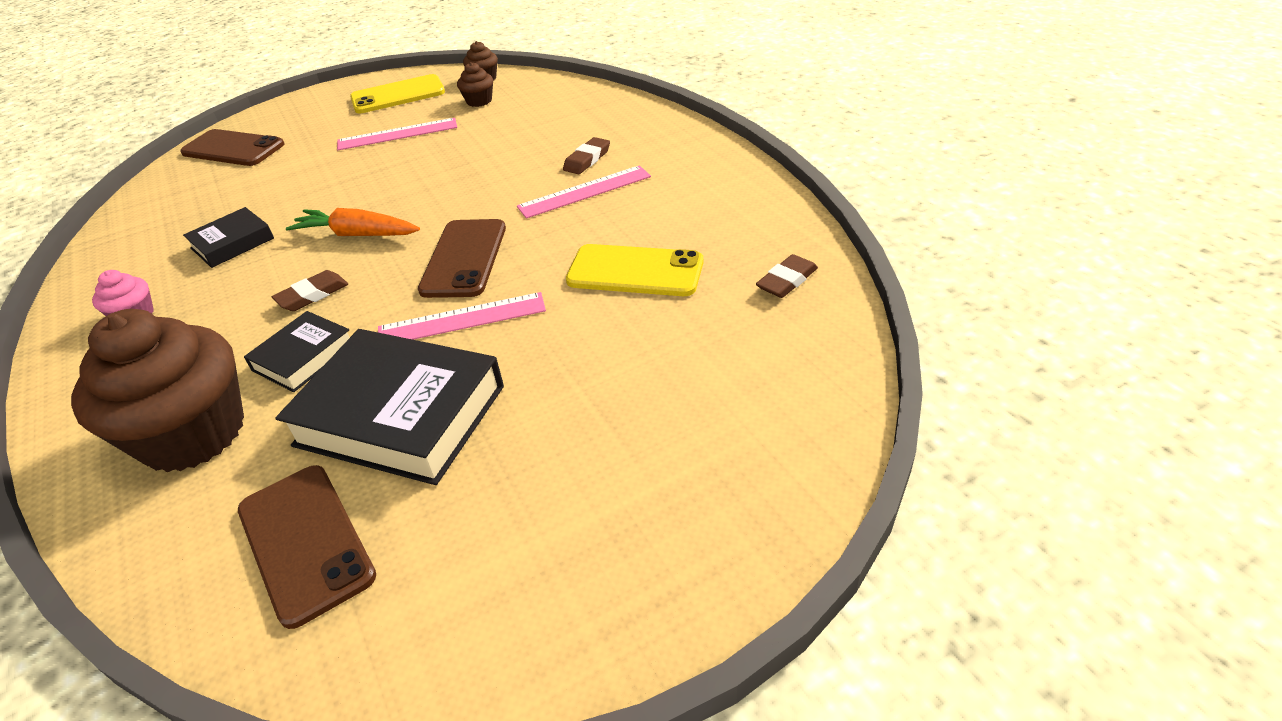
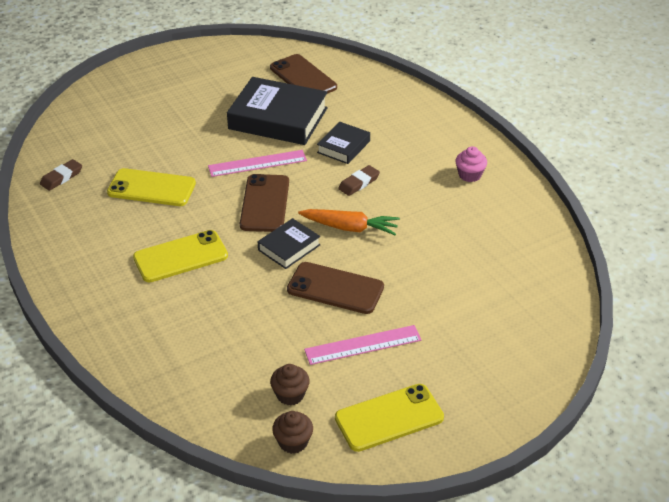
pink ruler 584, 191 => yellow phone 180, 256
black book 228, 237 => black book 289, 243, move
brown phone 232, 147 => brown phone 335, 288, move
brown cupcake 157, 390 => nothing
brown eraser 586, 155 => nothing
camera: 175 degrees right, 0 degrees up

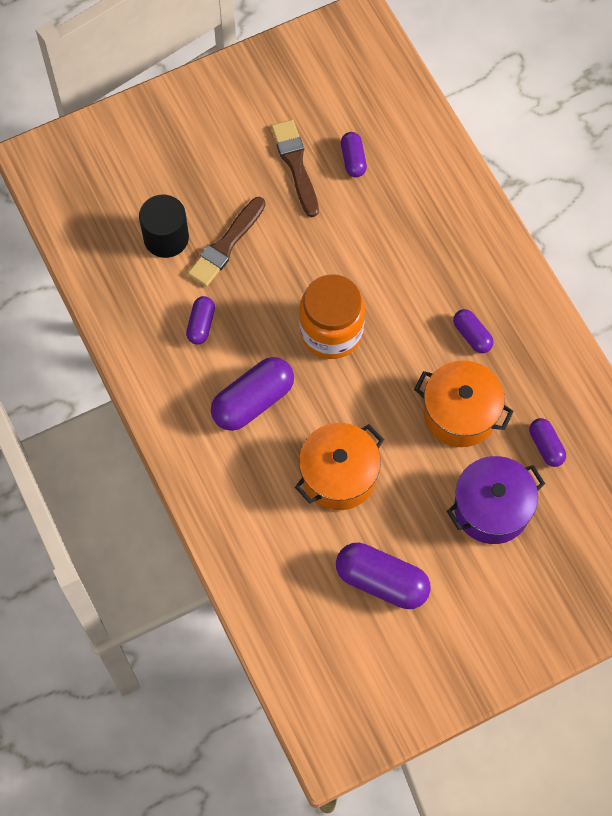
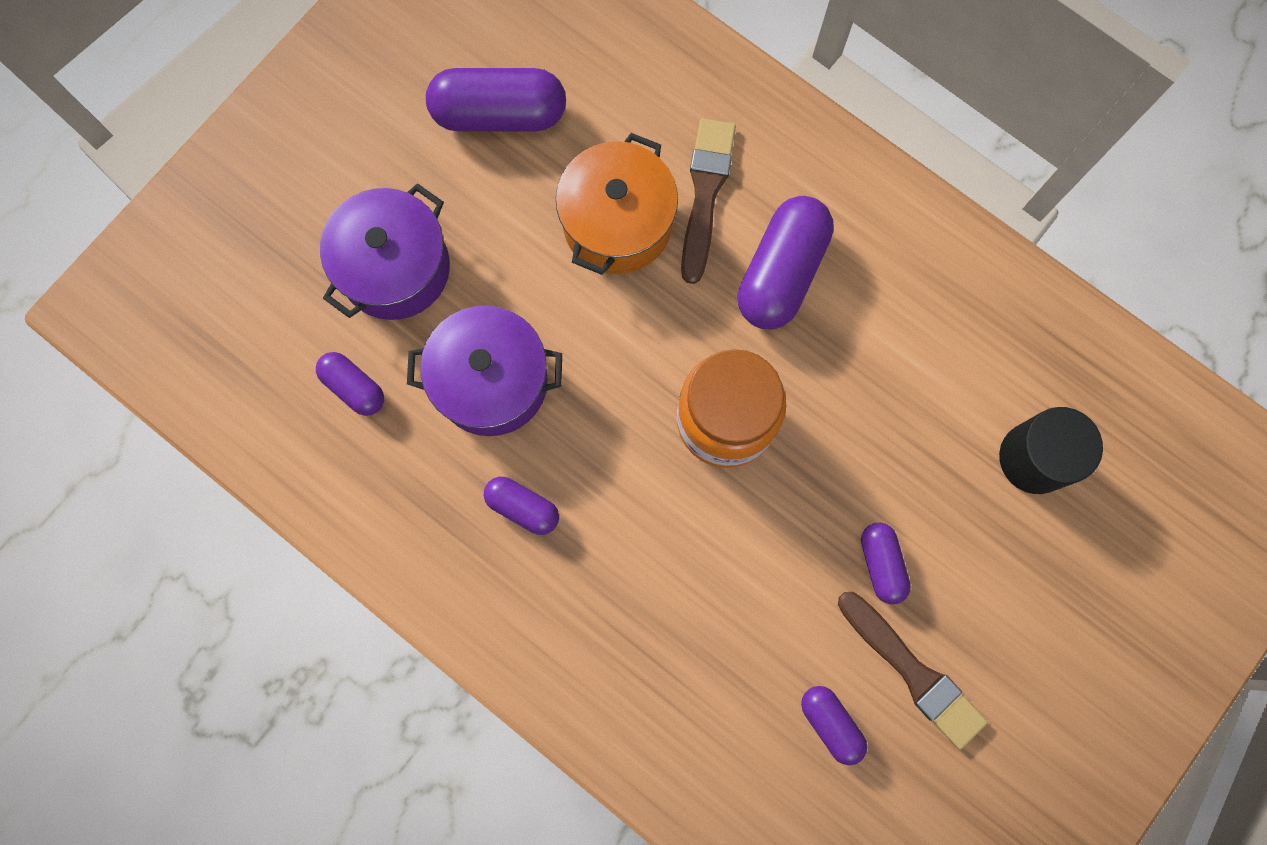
orange pot 464, 404 => purple pot 484, 370
brown brush 226, 242 => brown brush 708, 201, move
purple capsule 200, 320 => purple capsule 886, 564, move
camera: 155 degrees right, 10 degrees up

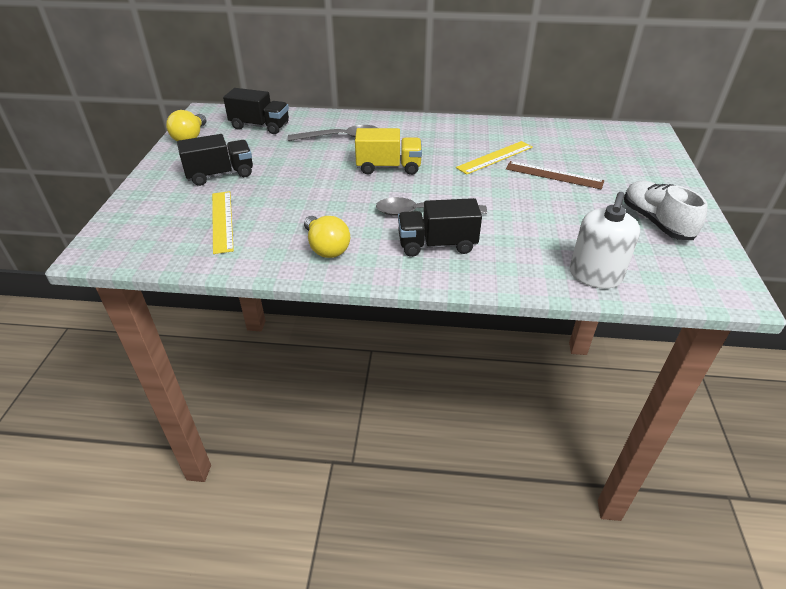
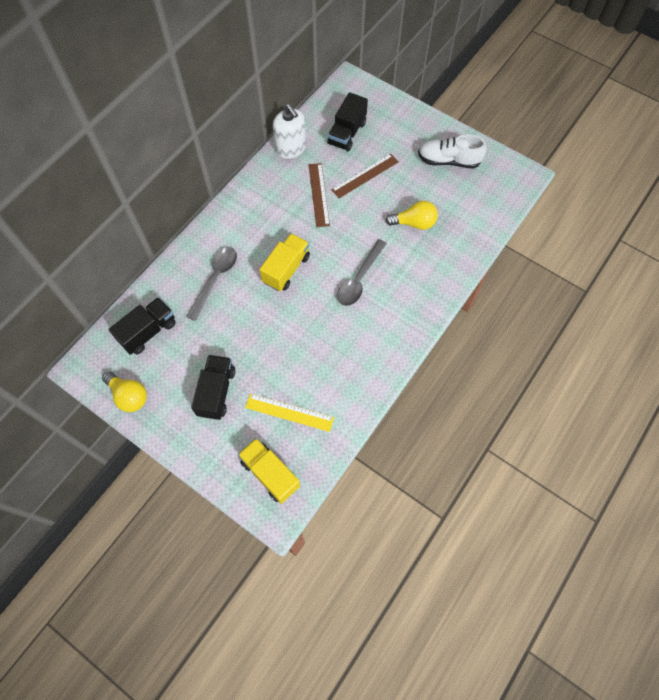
nothing => yellow truck 269, 471
white soap dispenser 605, 240 => white soap dispenser 289, 131, move
yellow ruler 494, 158 => brown ruler 319, 195
black truck 440, 227 => black truck 347, 121, move
yellow light bulb 327, 237 => yellow light bulb 411, 215, move
camera: 60 degrees left, 25 degrees up

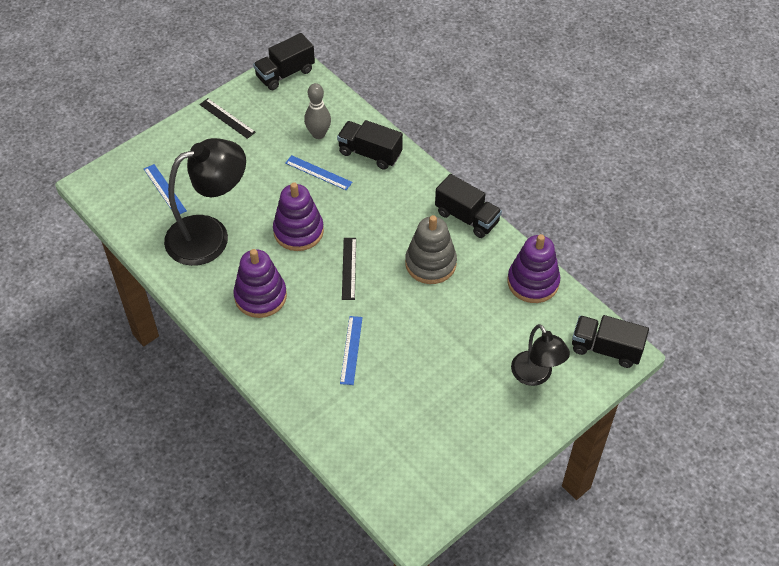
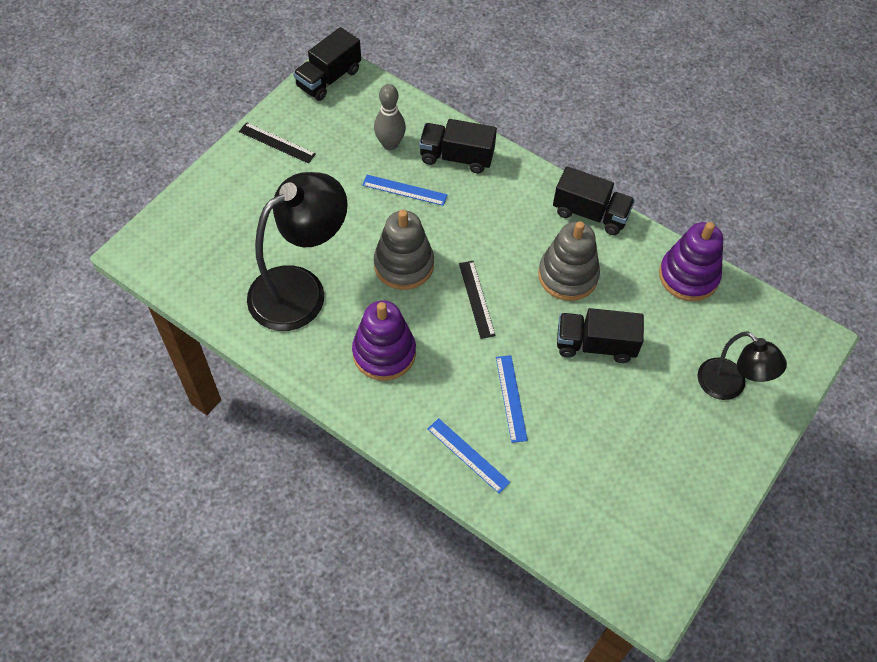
purple stacking toy 298, 216 => grey stacking toy 404, 250
blue ruler 165, 189 => blue ruler 468, 456, move
black truck 610, 341 => black truck 600, 335, move
camera: 15 degrees left, 5 degrees up

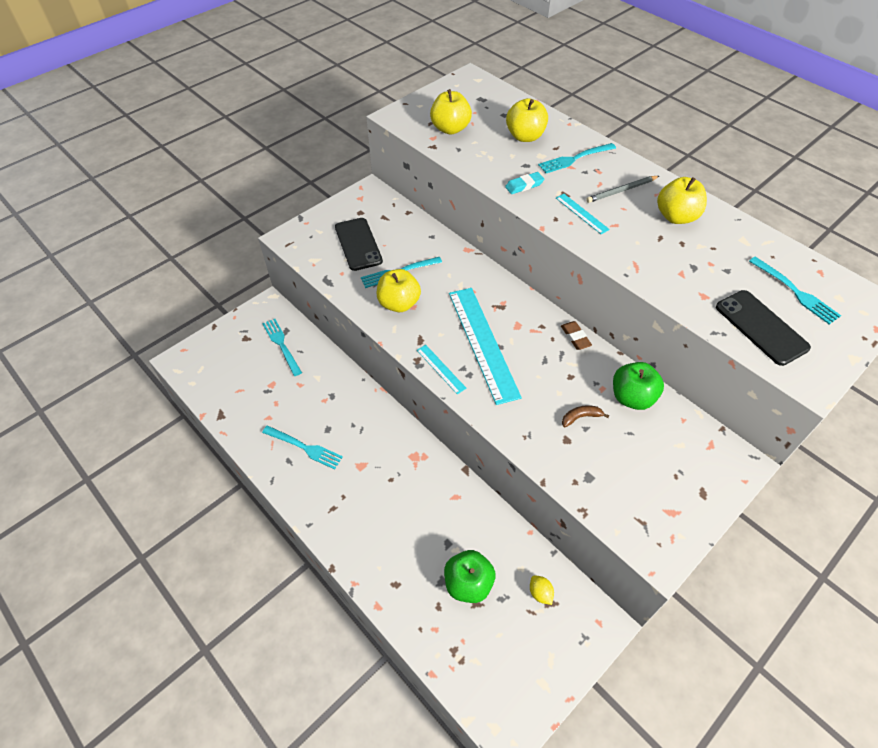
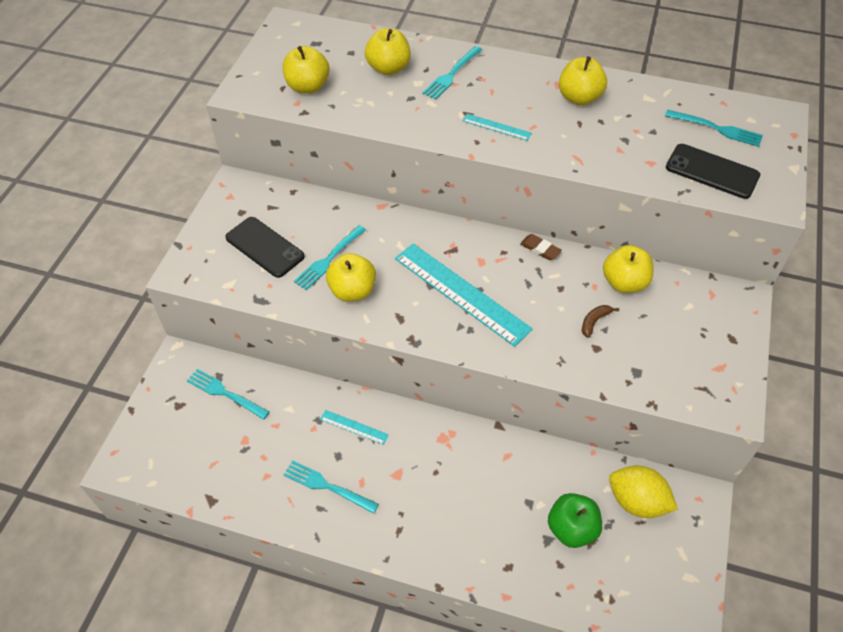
turquoise fork 302, 447 => turquoise fork 331, 487, 150 degrees counterclockwise
turquoise ruler 442, 369 => turquoise ruler 354, 427, move
green apple 638, 386 => yellow apple 628, 269
yellow lemon 542, 590 => yellow lemon 643, 492, x2.11
turquoise eraser 524, 183 => nothing
grey pencil 622, 189 => nothing
camera: 30 degrees left, 0 degrees up

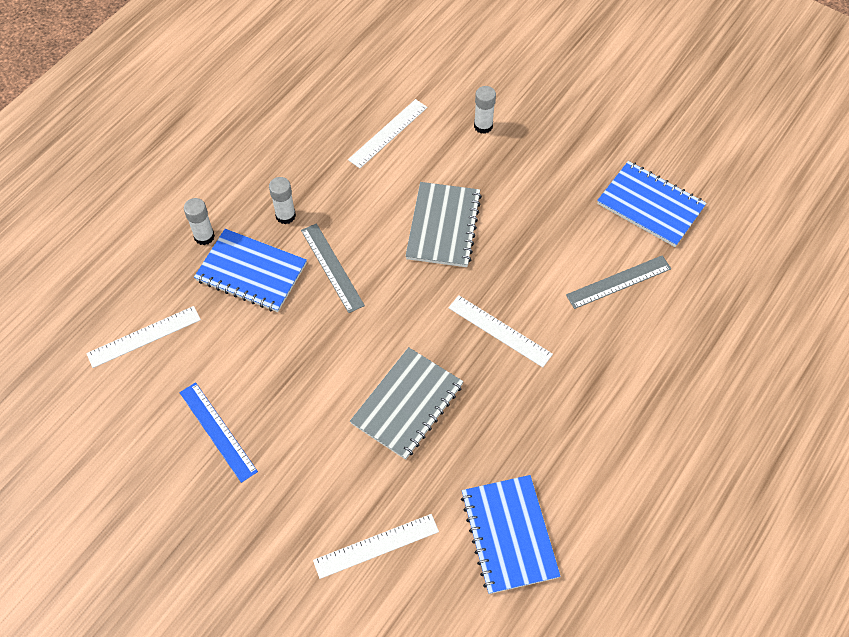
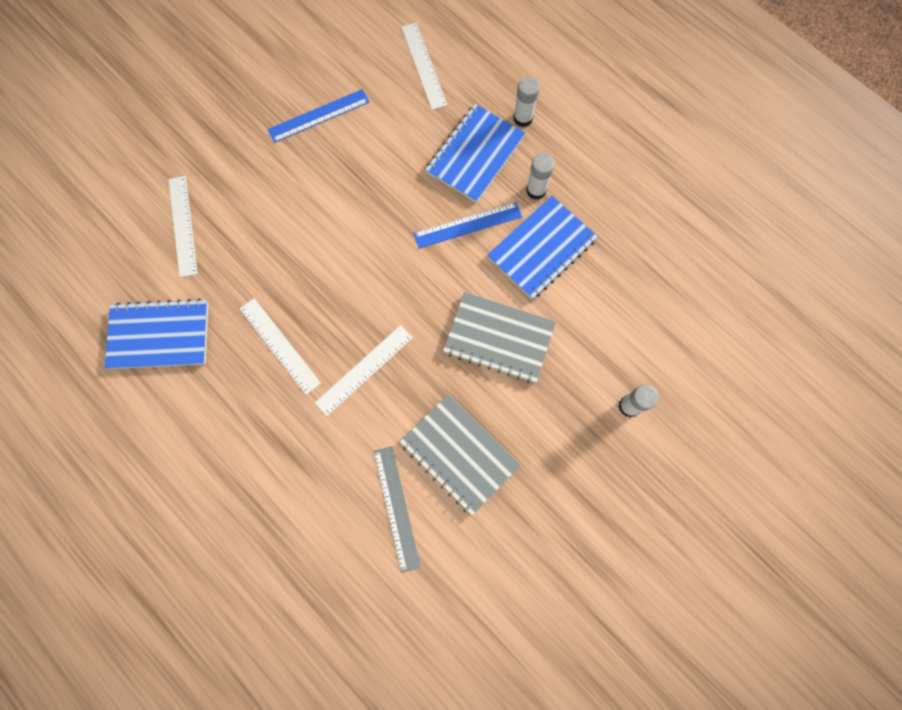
white ruler 388, 133 => white ruler 280, 346, move
grey notebook 407, 403 => grey notebook 460, 455, move
grey ruler 333, 268 => blue ruler 467, 225
blue notebook 652, 204 => blue notebook 542, 247, move
camera: 100 degrees right, 15 degrees up

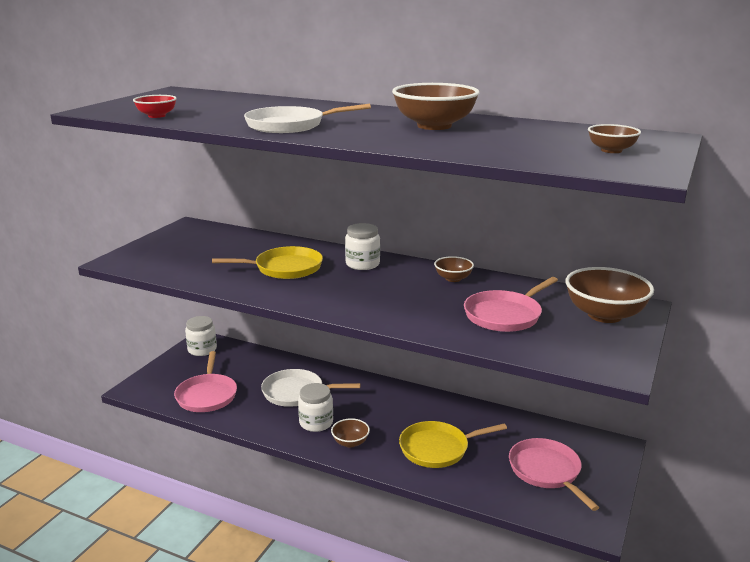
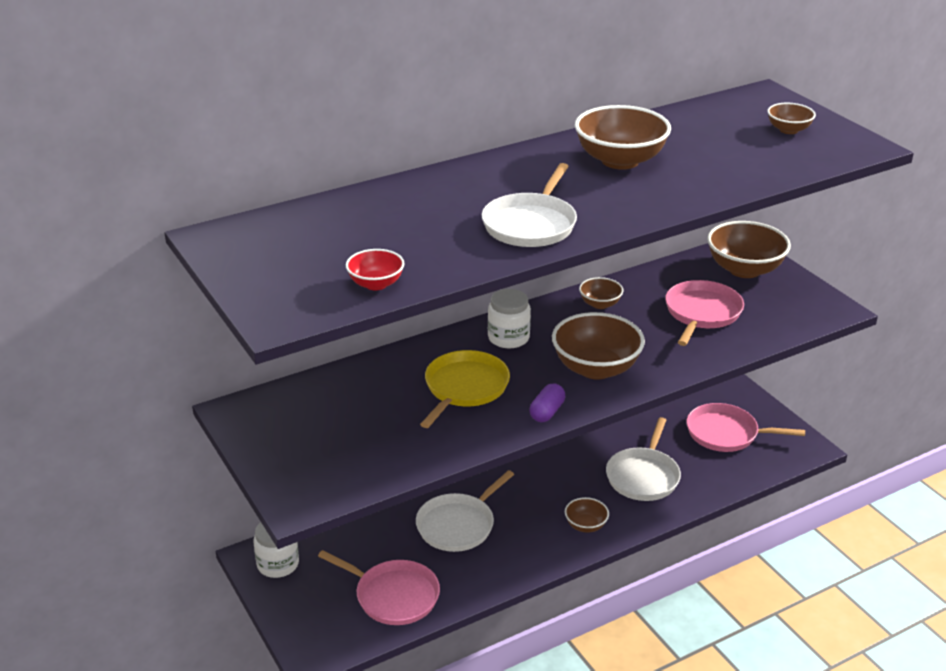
nothing => purple capsule 547, 402
nothing => brown bowl 598, 346
yellow pan 453, 444 => white pan 643, 459
pink pan 511, 304 => pink pan 704, 313, 150 degrees counterclockwise
white jar 315, 407 => nothing
camera: 55 degrees left, 10 degrees up

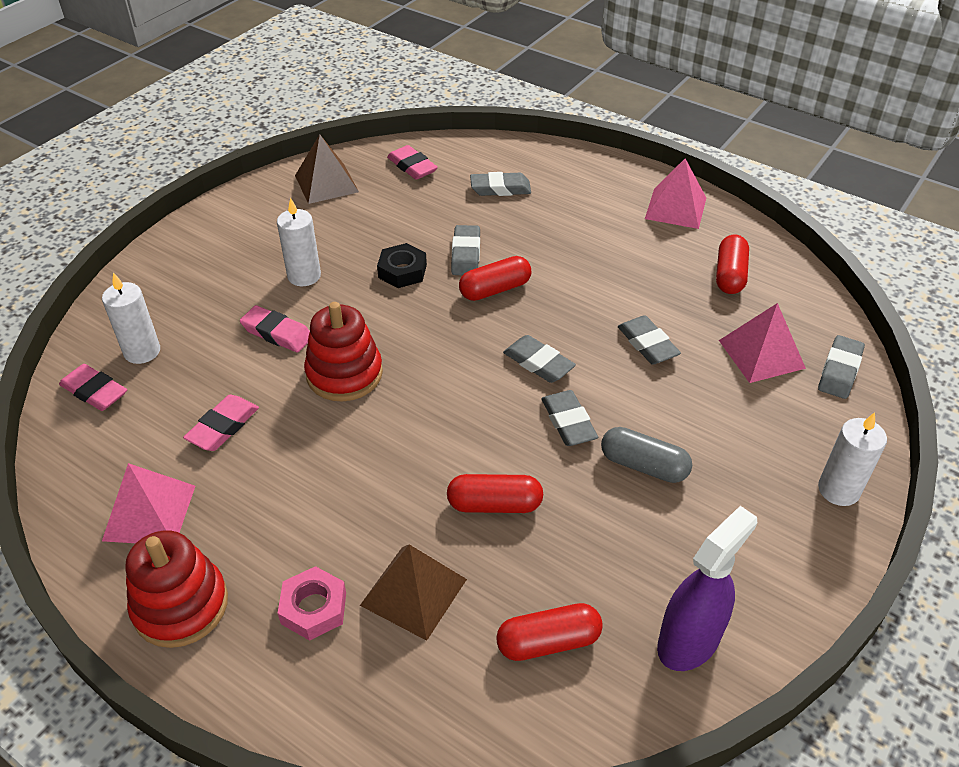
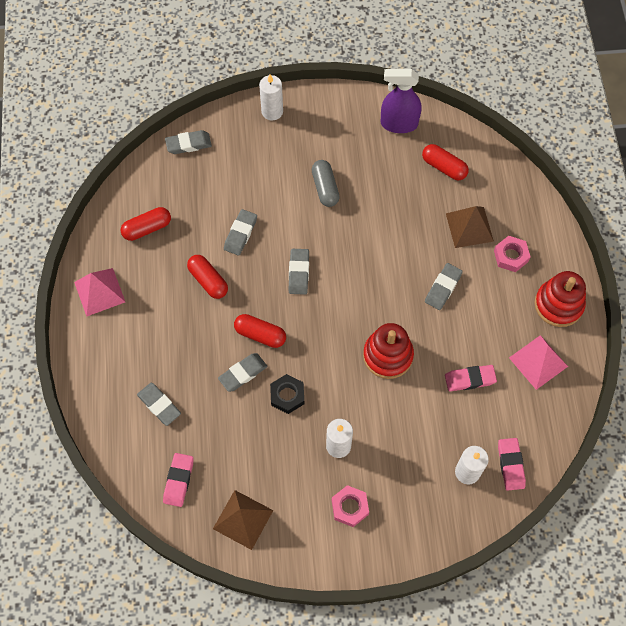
red capsule 495, 493 => red capsule 207, 277, move
nothing => pink nut 350, 506
grey eraser 569, 418 => grey eraser 444, 286, move
pink eraser 275, 329 => nothing
pink pyramid 762, 343 => nothing
camera: 130 degrees left, 20 degrees up

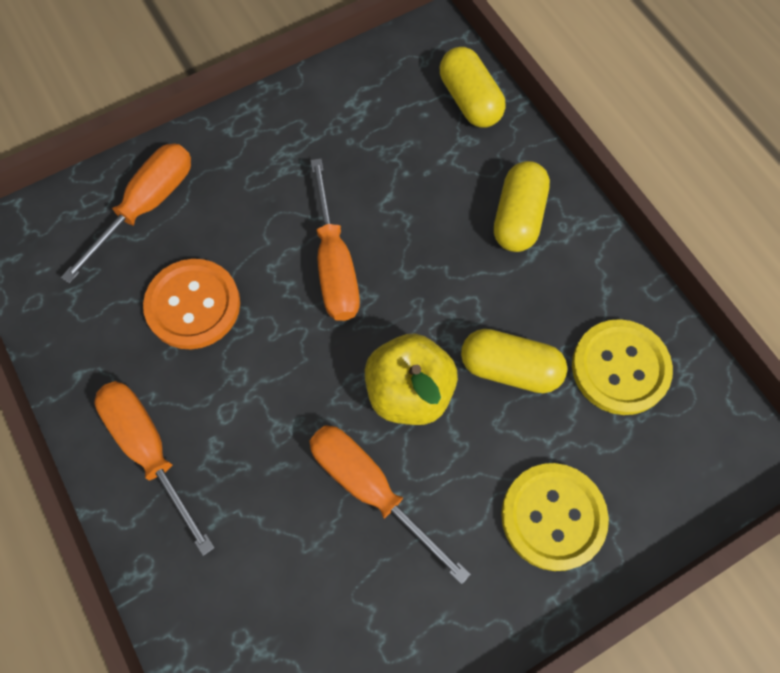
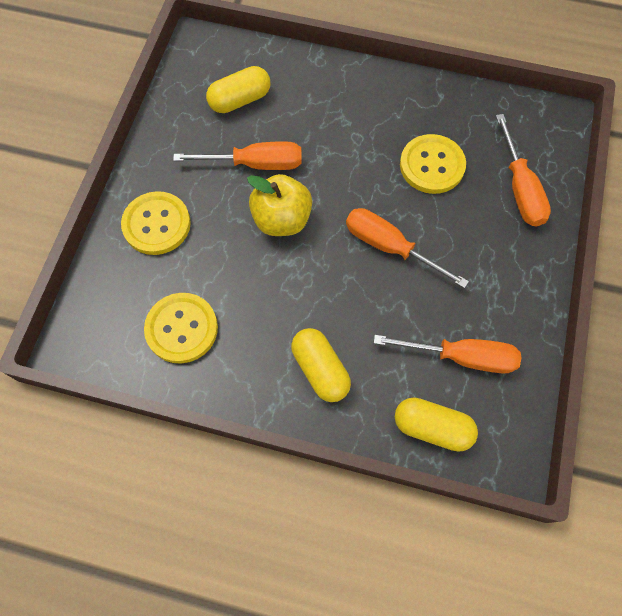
yellow capsule 514, 361 => yellow capsule 238, 89, move
orange screwdriver 154, 468 => orange screwdriver 447, 354, move
orange button 191, 304 => yellow button 433, 164
camera: 135 degrees right, 0 degrees up

